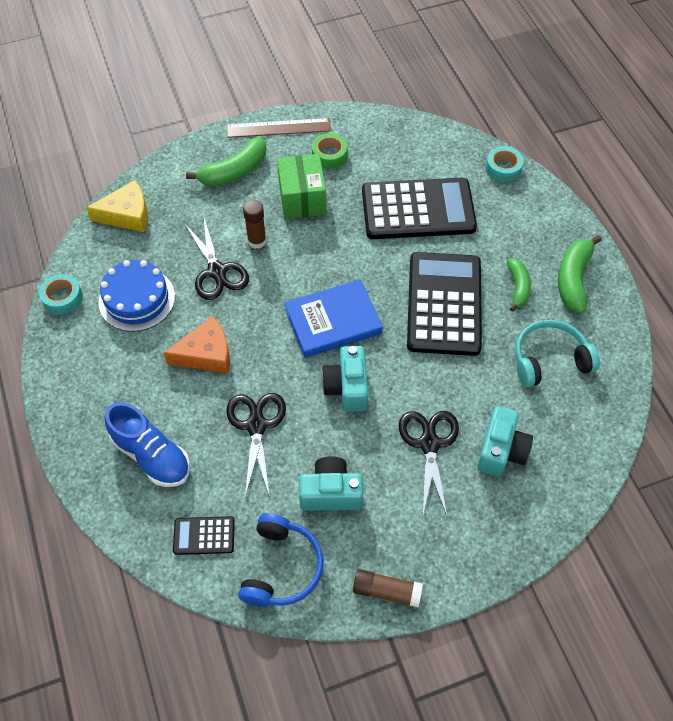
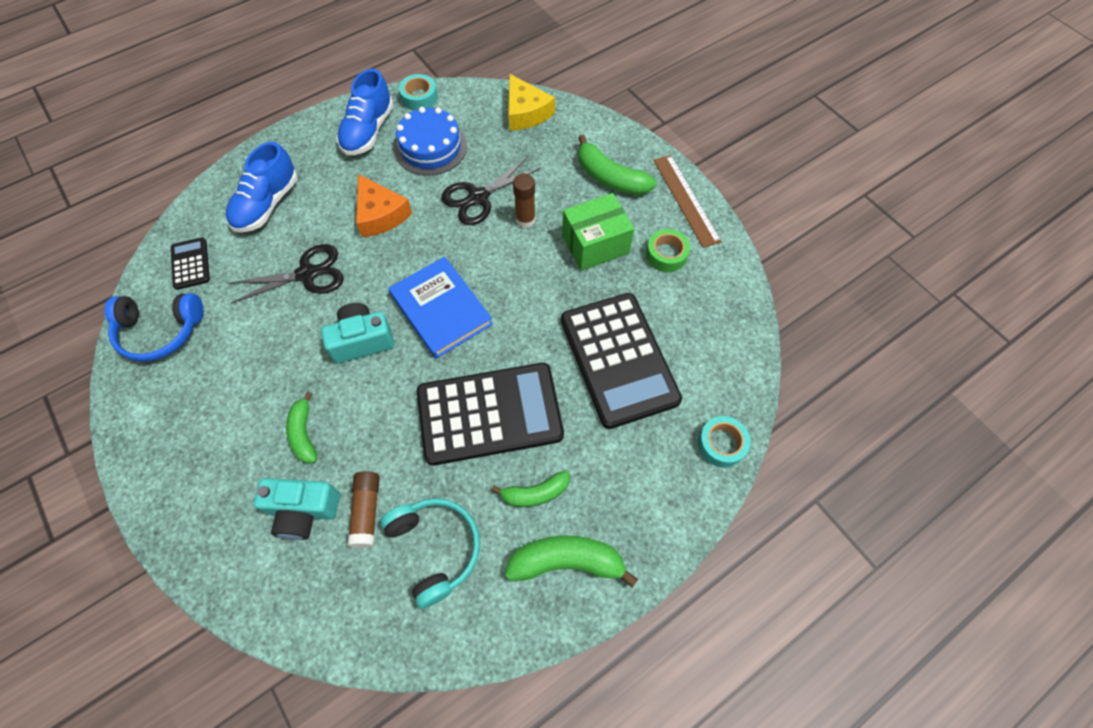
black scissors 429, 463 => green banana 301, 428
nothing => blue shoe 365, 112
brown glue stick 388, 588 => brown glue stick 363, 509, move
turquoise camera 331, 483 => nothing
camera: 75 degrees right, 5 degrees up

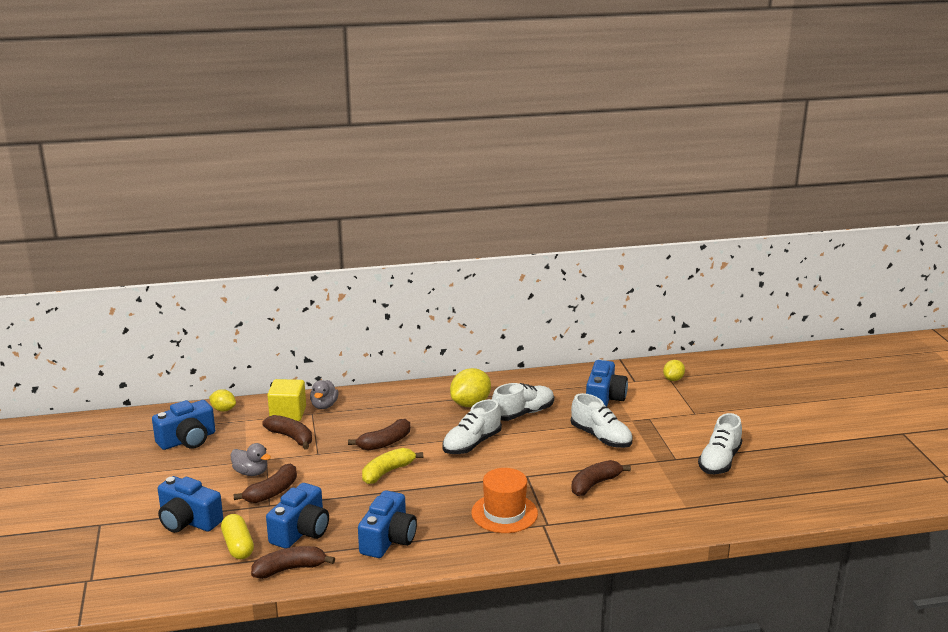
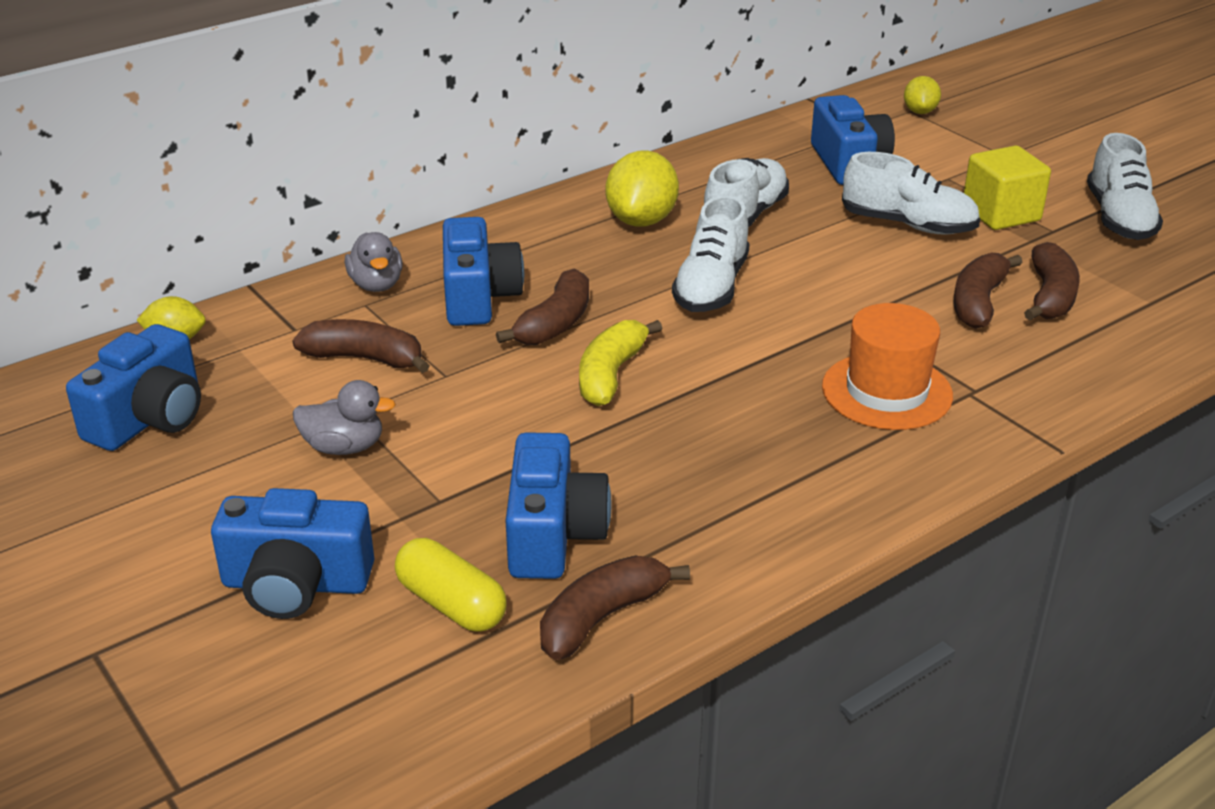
blue camera 387, 524 => blue camera 483, 271, move
yellow cube 286, 400 => yellow cube 1007, 188, move
brown banana 265, 483 => brown banana 1052, 281, move
camera: 25 degrees left, 10 degrees up

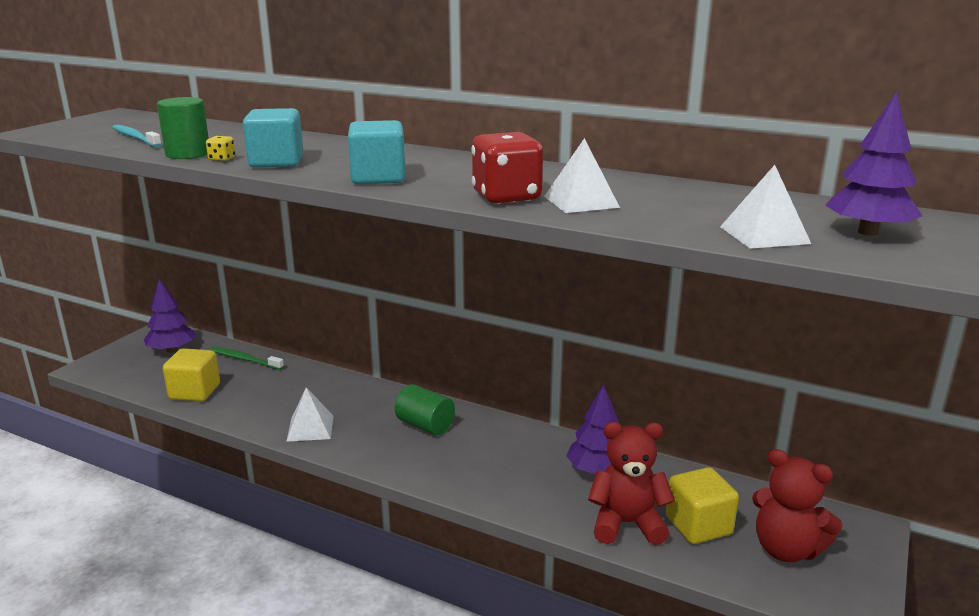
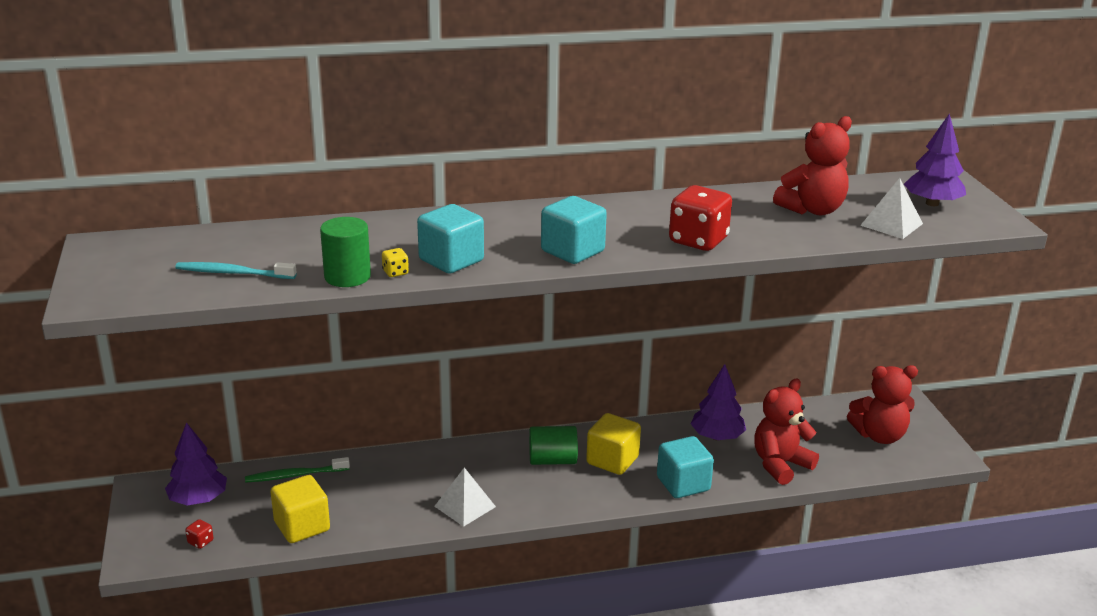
nothing => red dice 199, 534
yellow cube 702, 505 => yellow cube 613, 444, move
nothing => turquoise cube 685, 467
nothing => red teddy bear 812, 165
white pyramid 582, 175 => nothing
camera: 40 degrees left, 5 degrees up

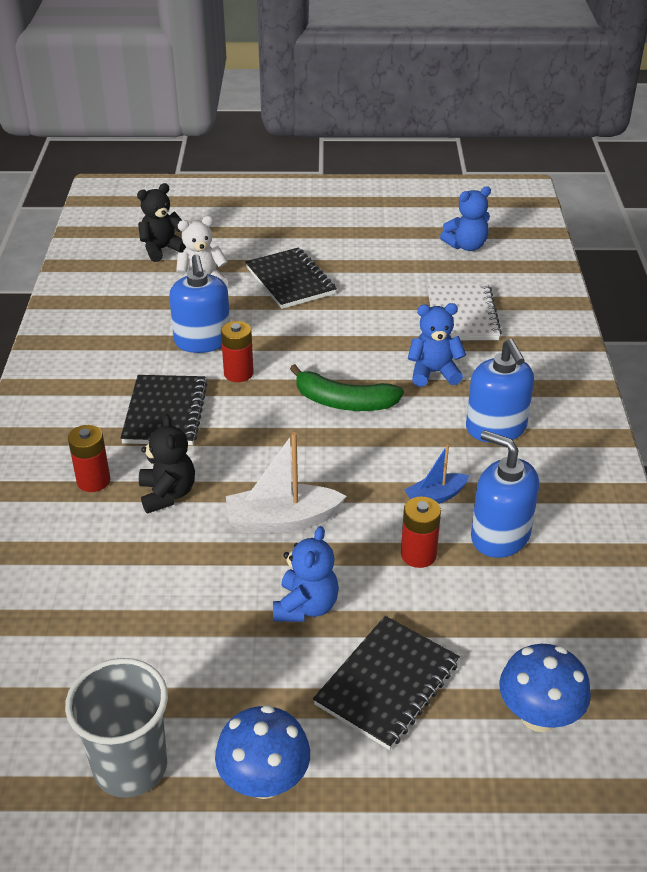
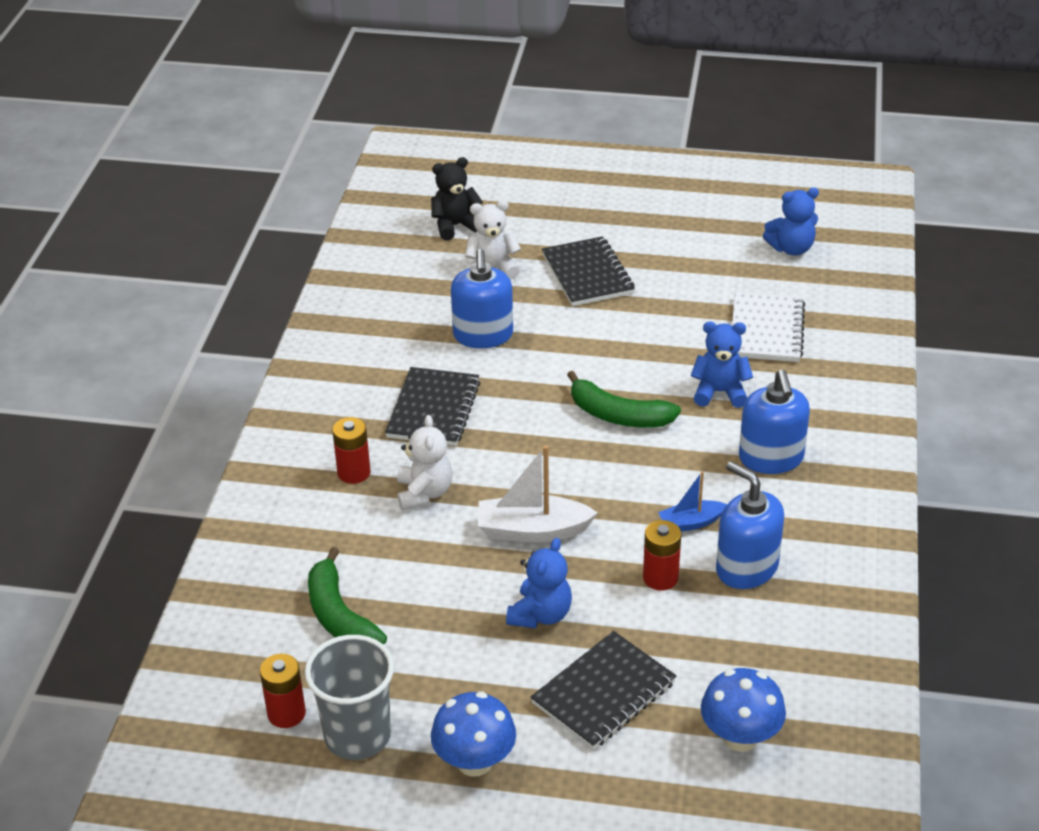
red battery 237, 351 => red battery 283, 691, move
nothing => green banana 347, 595
black teddy bear 167, 463 => white teddy bear 425, 462
camera: 10 degrees right, 0 degrees up

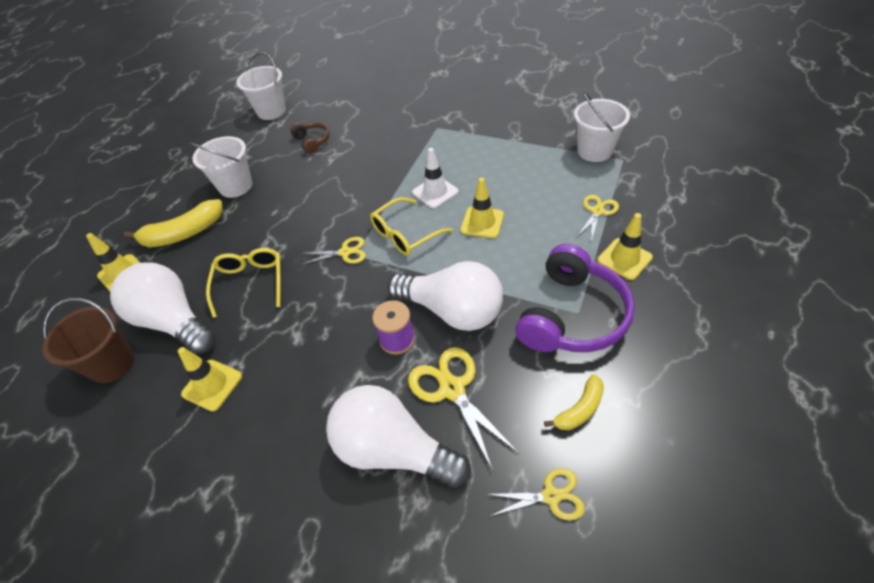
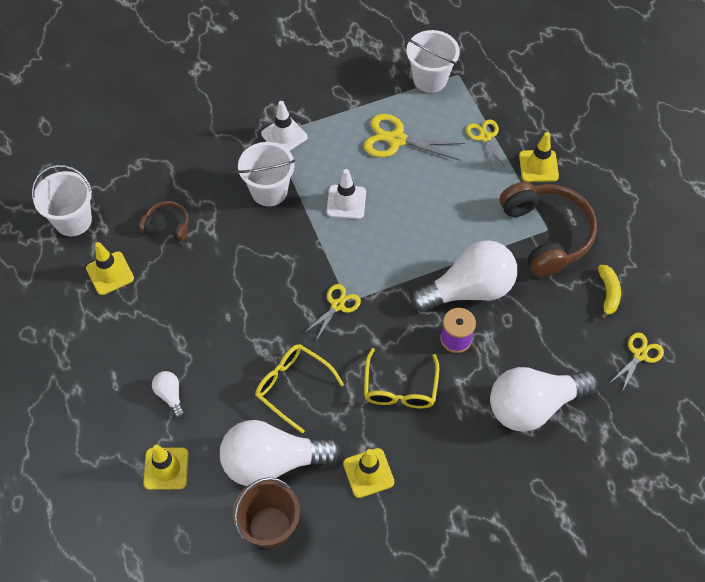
yellow traffic cone 482, 208 => yellow traffic cone 110, 268, move
yellow banana 173, 223 => white light bulb 168, 394
white bucket 220, 167 => white bucket 266, 174, move
nothing => white traffic cone 284, 126
yellow scissors 463, 408 => yellow scissors 414, 137, move
yellow glasses 411, 226 => yellow glasses 401, 378, move
purple headphones 575, 298 => brown headphones 548, 230
camera: 50 degrees left, 10 degrees up

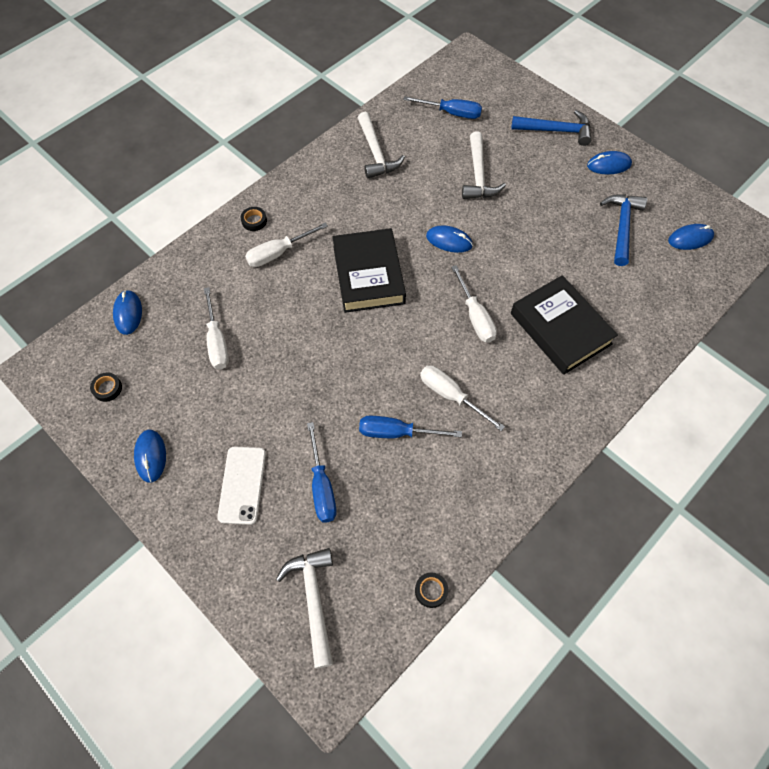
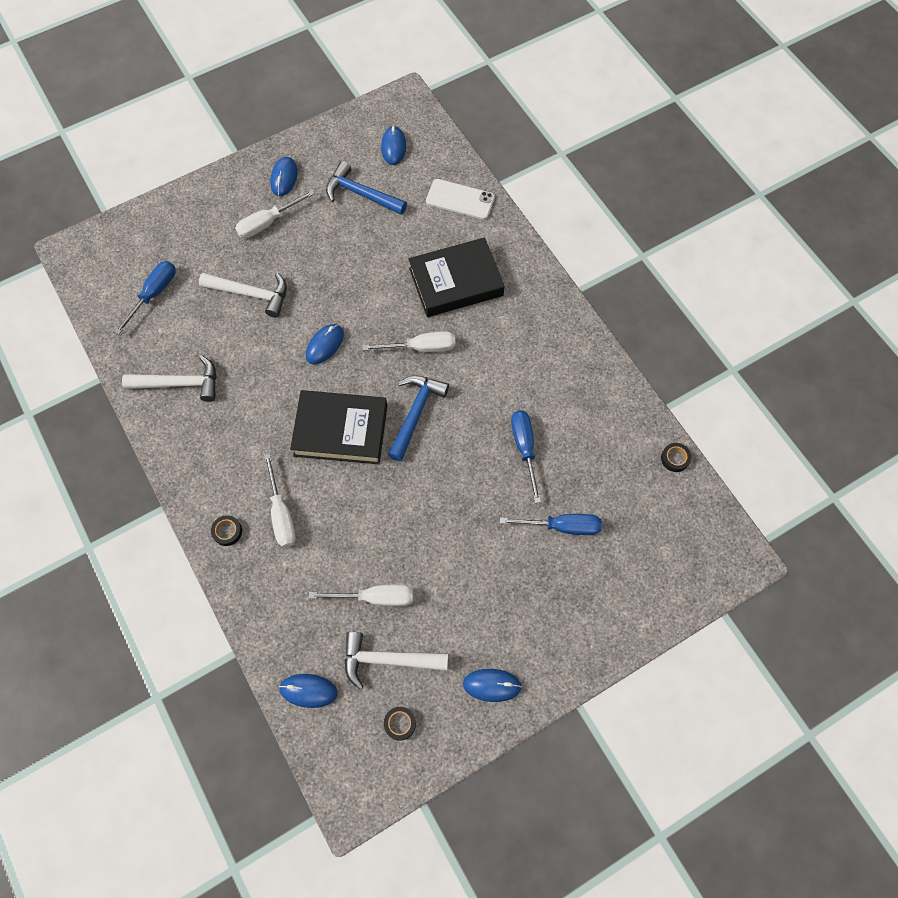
white screwdriver 462, 398 => white screwdriver 275, 214, move
white hammer 304, 608 => white hammer 396, 661, move
blue hammer 551, 128 => blue hammer 418, 418, move
white phone 241, 485 => white phone 460, 199, move
blue screwdriver 410, 427 => blue screwdriver 526, 456, 150 degrees clockwise
camera: 75 degrees left, 5 degrees up

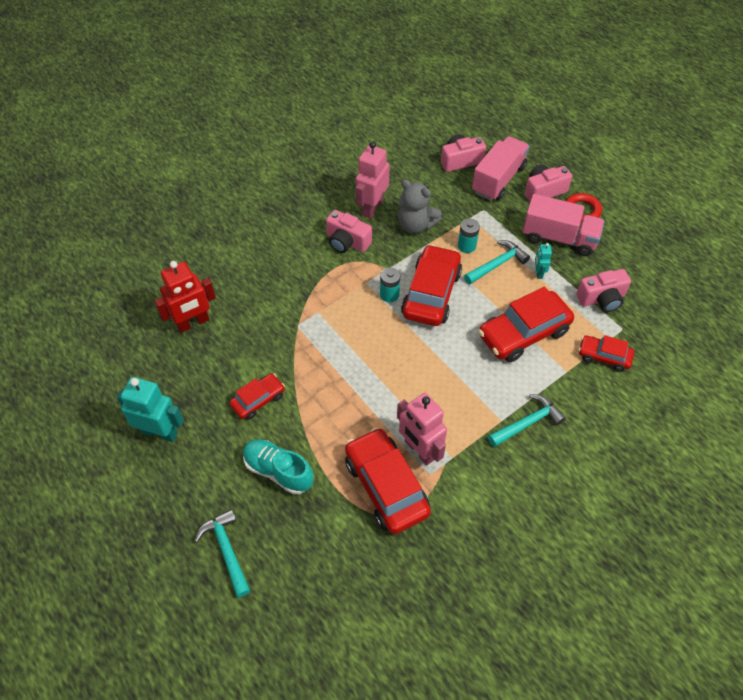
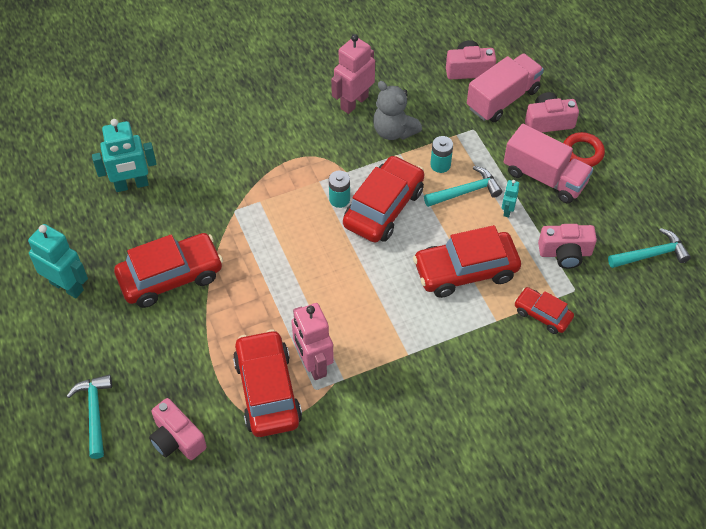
red robot 185, 297 => turquoise robot 124, 155
red car 257, 396 => red car 168, 270, x1.81
pink camera 349, 231 => pink camera 178, 429, move
turquoise hammer 527, 420 => turquoise hammer 649, 248, move
turquoise shoe 278, 467 => nothing
camera: 15 degrees right, 0 degrees up

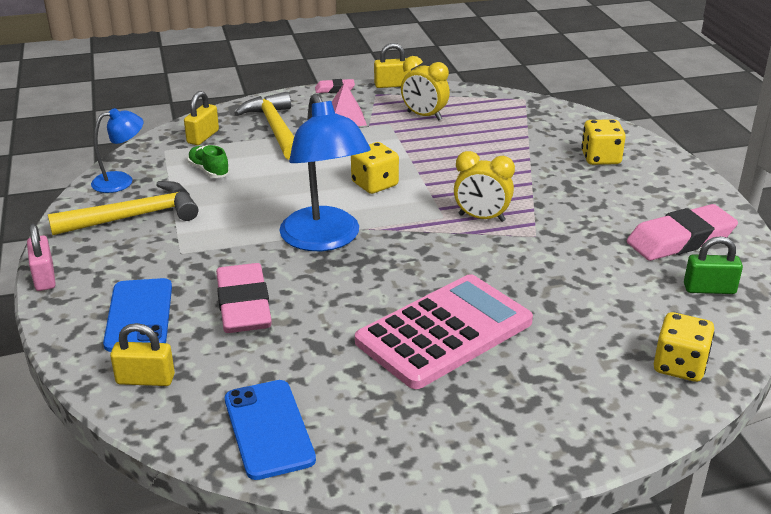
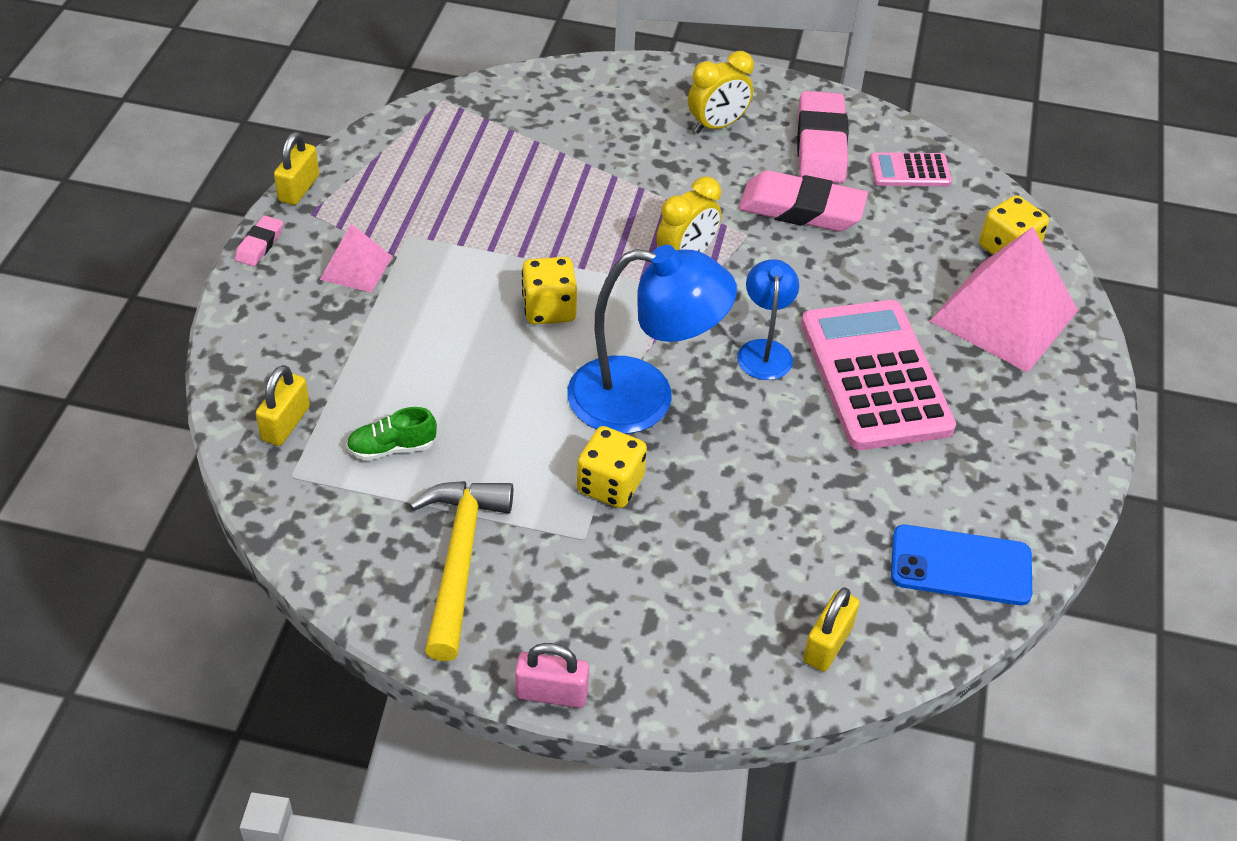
yellow padlock 201, 118 => yellow padlock 283, 405, 60 degrees clockwise
yellow dice 603, 142 => yellow dice 612, 467, move
yellow clock 425, 88 => yellow clock 721, 92, move
blue lamp 117, 150 => blue lamp 768, 319, move
pink eraser 244, 298 => pink eraser 803, 200, move
green padlock 713, 265 => pink calculator 911, 169
nothing => pink pyramid 1003, 300
blue phone 137, 315 => nothing
yellow hammer 264, 126 => nothing
camera: 65 degrees left, 15 degrees up

